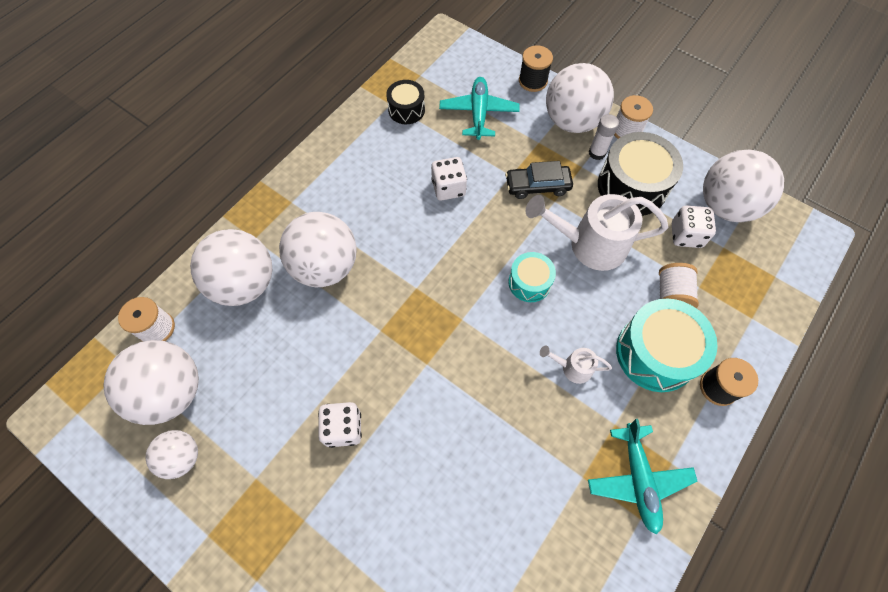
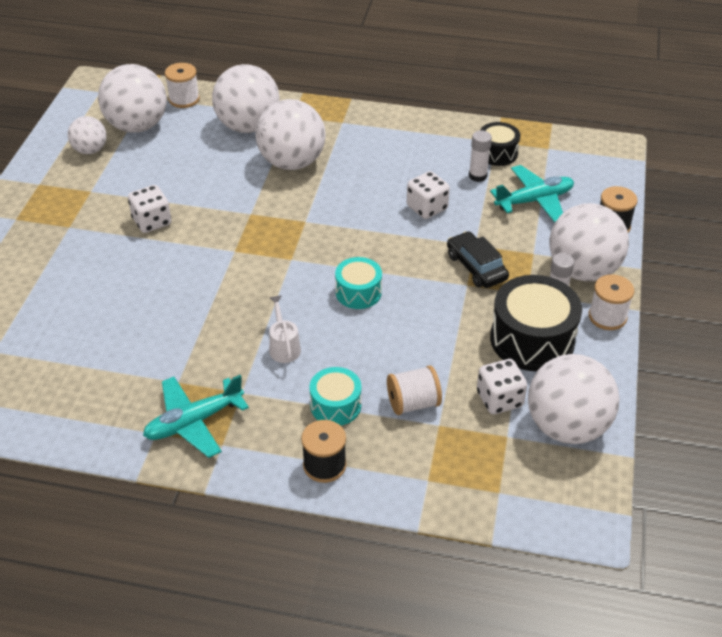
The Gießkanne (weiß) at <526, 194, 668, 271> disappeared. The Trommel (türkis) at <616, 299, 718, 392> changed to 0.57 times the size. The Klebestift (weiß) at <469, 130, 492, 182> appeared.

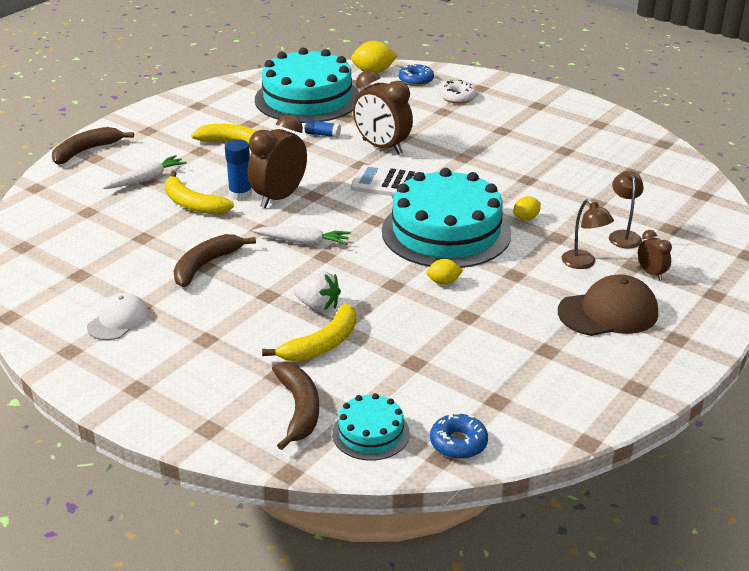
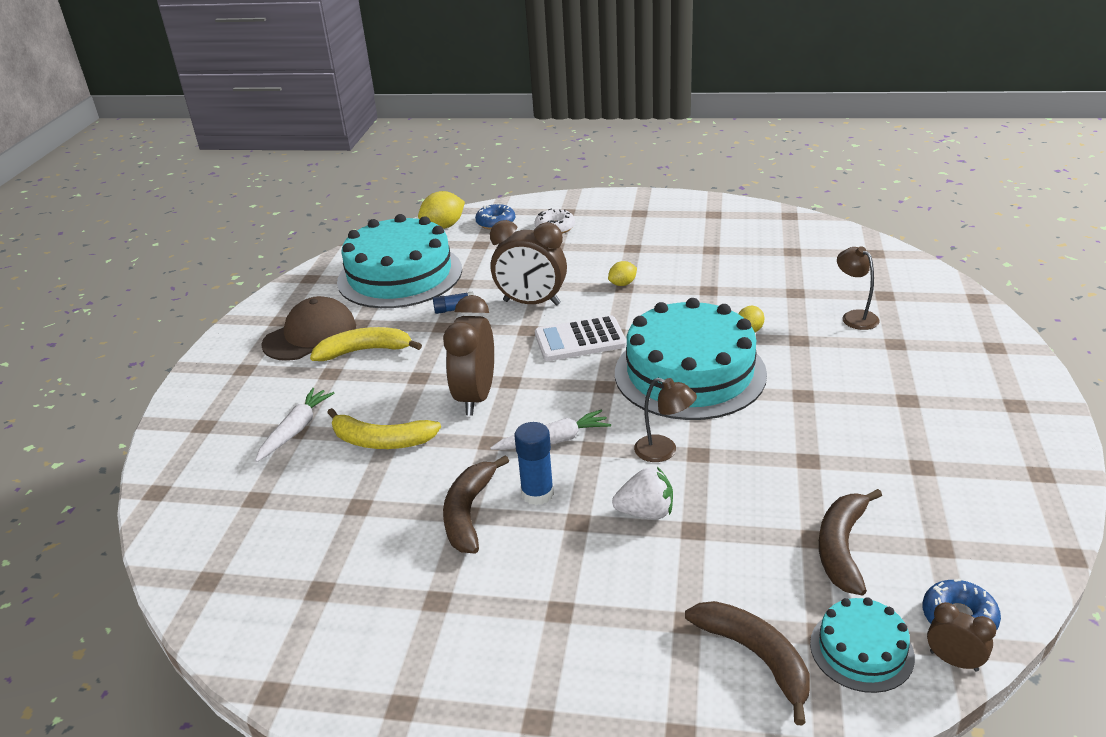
The Banane (braun) moved from <52, 127, 134, 165> to <819, 489, 882, 596>. The Klebestift (blau) moved from <225, 139, 252, 200> to <515, 422, 554, 505>. The Lampe (braun) moved from <561, 199, 614, 269> to <634, 378, 697, 462>. The Wecker (braun) moved from <638, 230, 672, 280> to <927, 602, 997, 672>. The Zitrone (gelb) moved from <426, 259, 463, 285> to <608, 261, 637, 286>. The Kappe (braun) moved from <558, 274, 658, 336> to <261, 296, 356, 361>. The Kappe (weiß) at <87, 293, 149, 340> disappeared. The Banane (gelb) at <262, 304, 356, 361> disappeared.

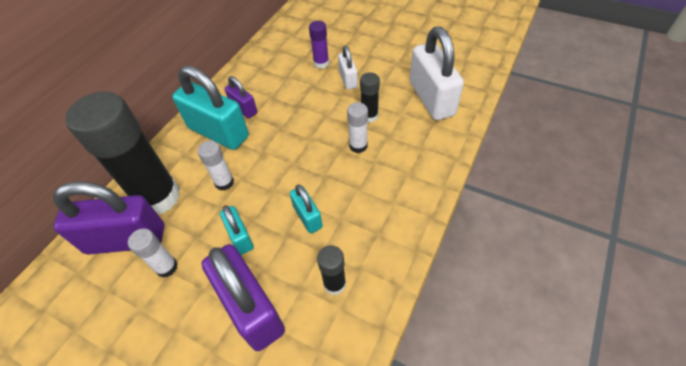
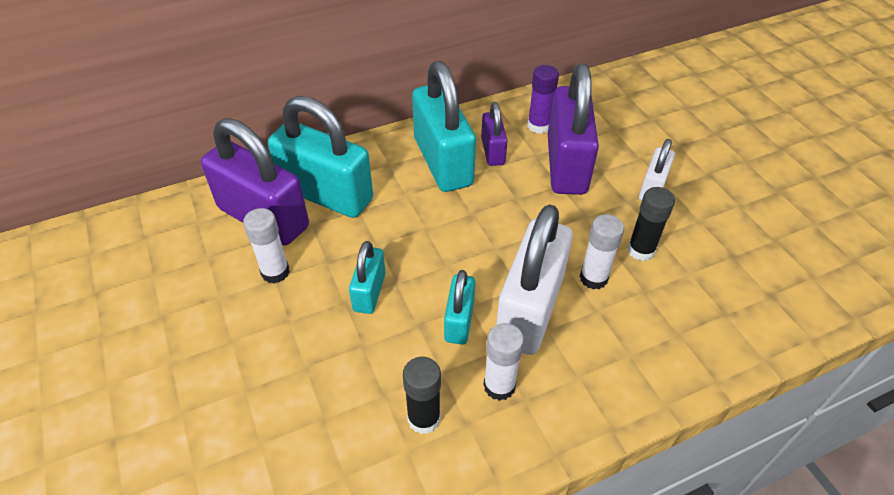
The Klebestift (lila) moved from <309, 21, 329, 69> to <527, 65, 559, 134>. The Vorhängeschloss (weiß) moved from <410, 26, 464, 120> to <496, 204, 573, 355>. The Klebestift (schwarz) at <65, 91, 180, 214> was replaced by the Vorhängeschloss (türkis) at <268, 96, 373, 218>. The Klebestift (weiß) moved from <197, 141, 234, 191> to <484, 323, 524, 401>. The Vorhängeschloss (lila) moved from <201, 244, 285, 351> to <548, 64, 599, 195>.

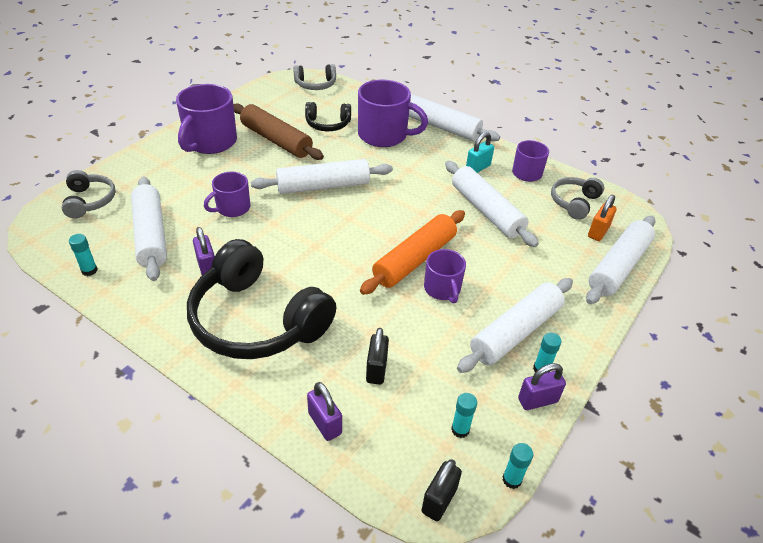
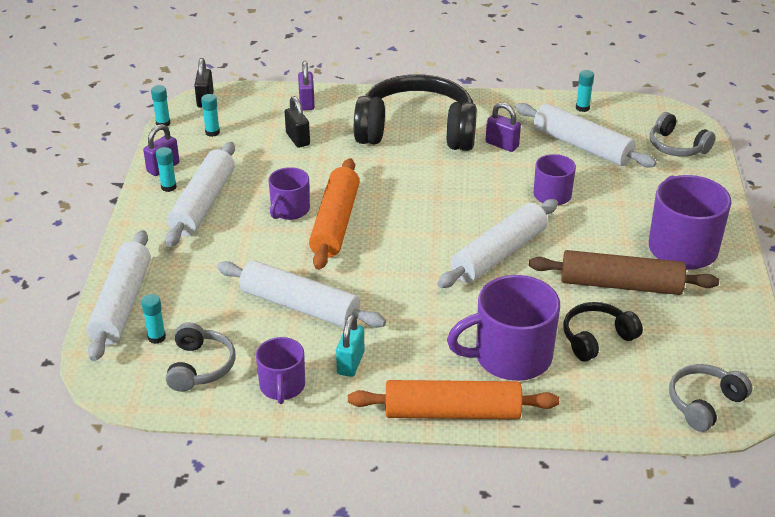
The Nudelholz (weiß) at <409, 95, 500, 141> became the Nudelholz (orange) at <348, 380, 559, 419>. The Vorhängeschloss (orange) at <588, 195, 617, 241> was replaced by the Klebestift (türkis) at <141, 294, 166, 344>. The Tasse (lila) at <424, 249, 466, 303> turned 105 degrees counterclockwise. The Vorhängeschloss (lila) at <307, 382, 342, 441> turned 60 degrees clockwise.

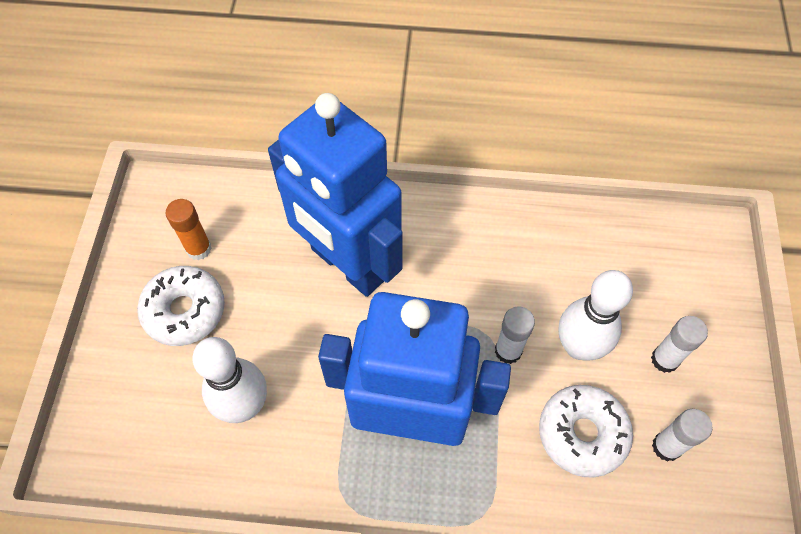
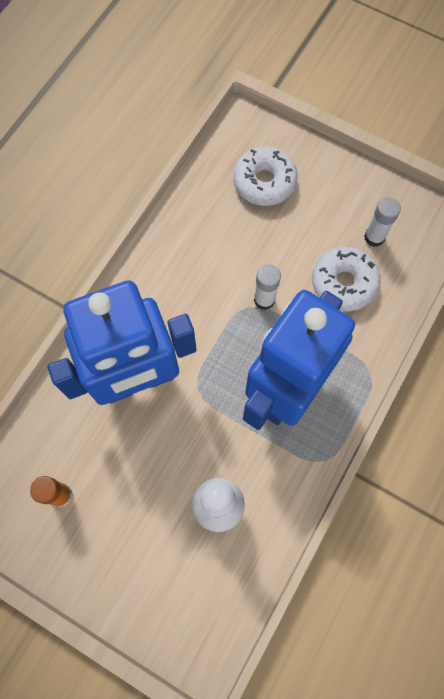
The Donut (weiß) moved from <137, 266, 225, 346> to <233, 146, 298, 206>. The Bowlingkegel (weiß) at <559, 270, 633, 360> disappeared. The Klebestift (weiß) at <651, 316, 708, 373> disappeared.

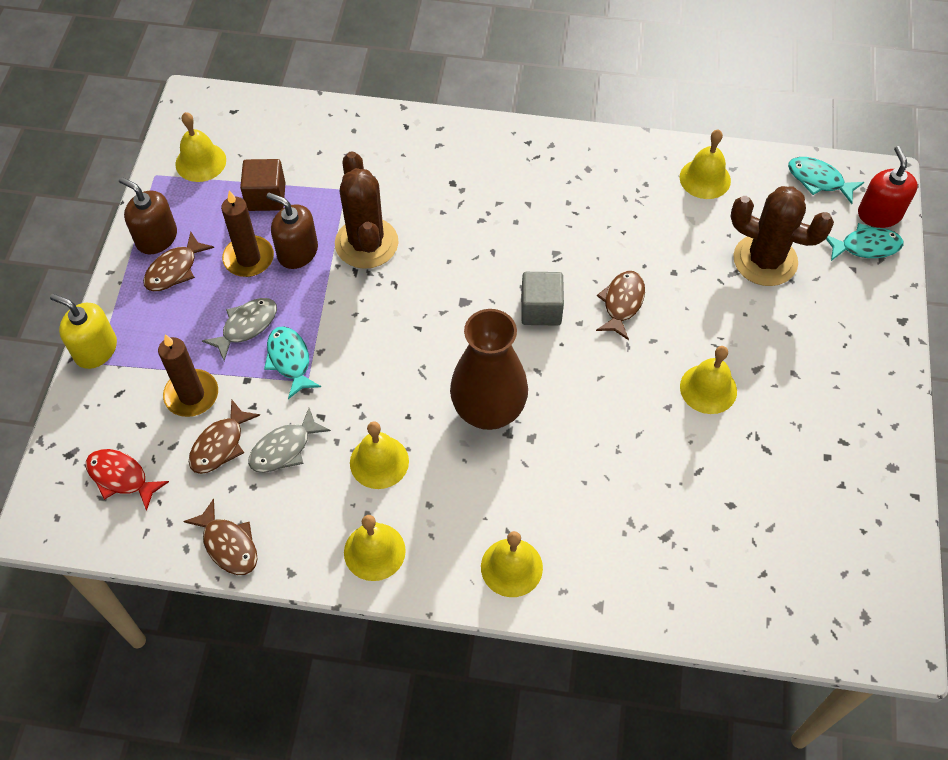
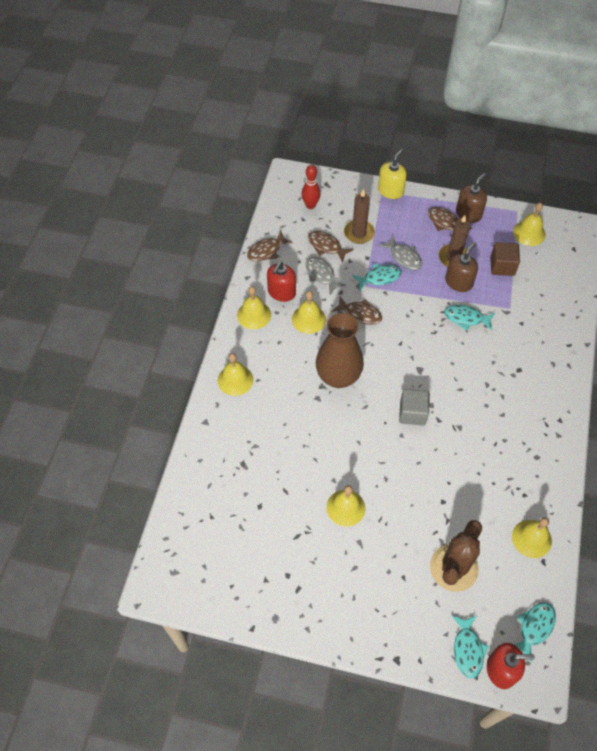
The Kaktus (braun) at <335, 151, 399, 269> was replaced by the Fisch (türkis) at <444, 305, 495, 331>. The Fisch (braun) moved from <596, 271, 645, 340> to <332, 297, 382, 325>. The Fisch (rot) at <86, 449, 169, 511> was replaced by the Bowlingkegel (rot) at <301, 165, 321, 209>. The Seifenspender (rot) at <267, 262, 296, 302> appeared.

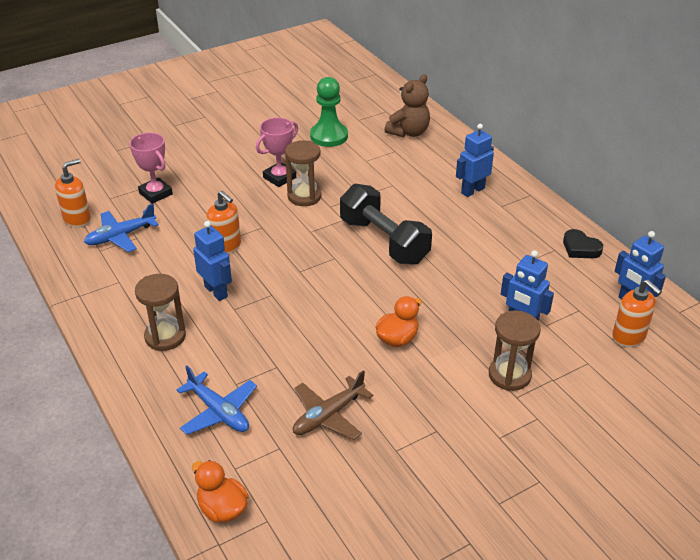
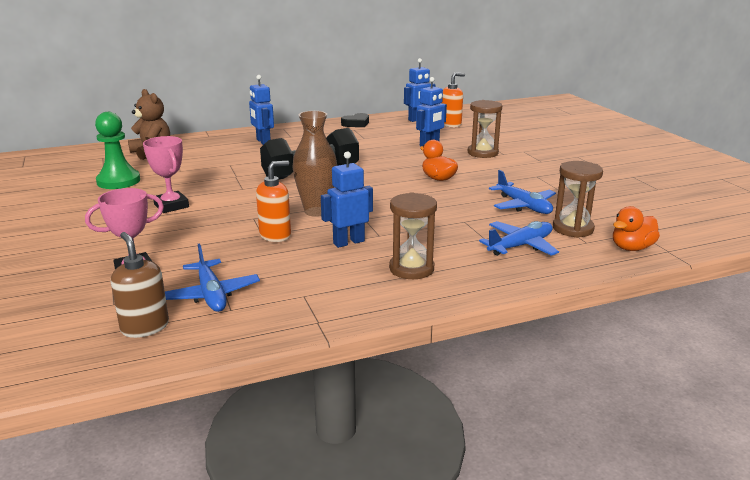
The Sanduhr (braun) moved from <285, 140, 322, 206> to <553, 161, 603, 238>. The Seifenspender (orange) at <55, 159, 91, 228> became the Seifenspender (braun) at <111, 232, 169, 338>. The Flugzeug (braun) at <293, 370, 373, 440> became the Flugzeug (blau) at <489, 170, 556, 214>. The Vase (braun) at <293, 111, 337, 217> appeared.

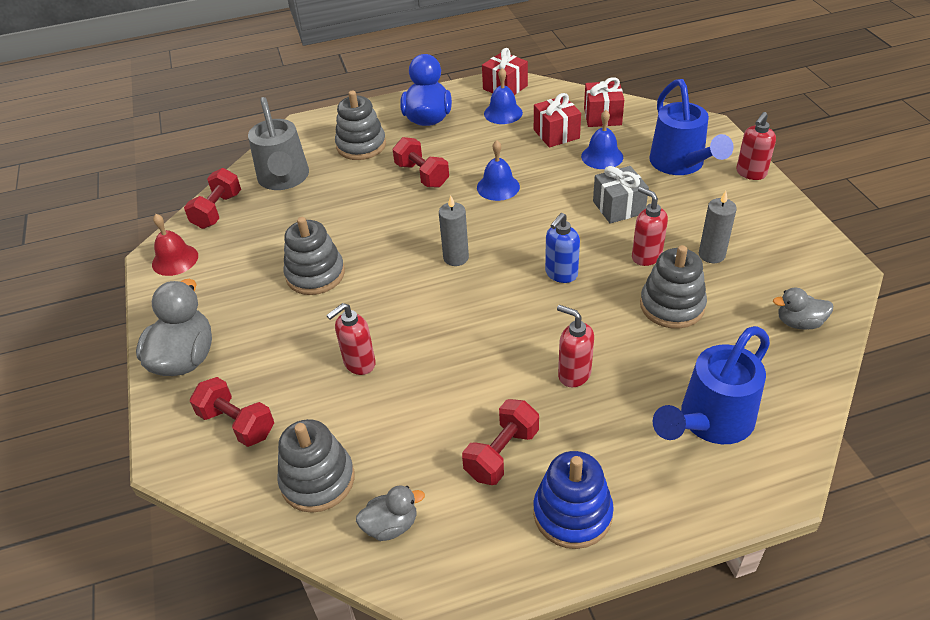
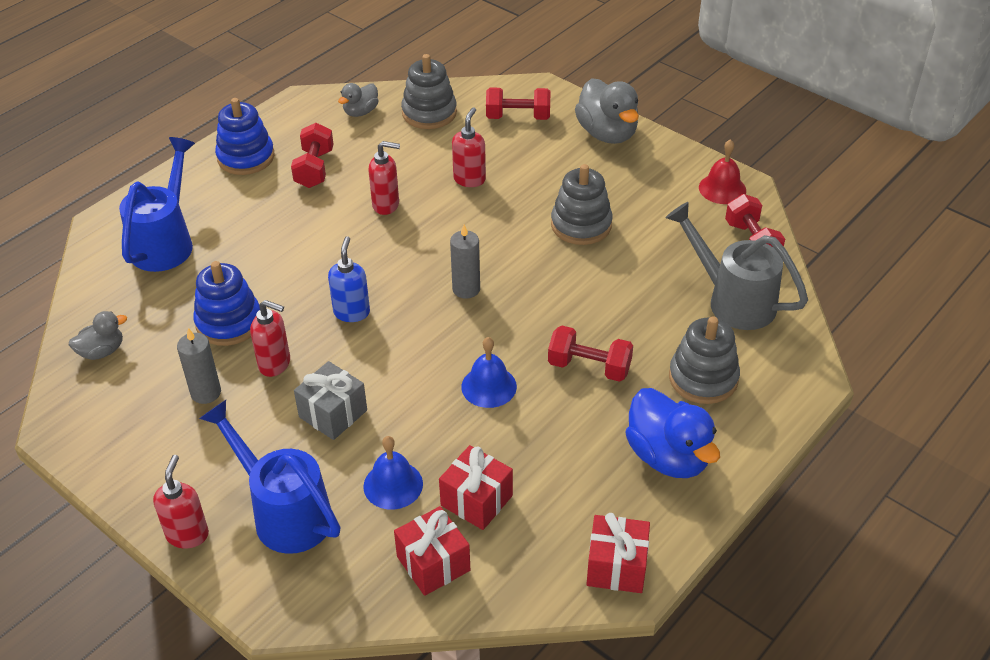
The Glocke (blau) at <484, 68, 523, 124> disappeared. The Stapelspielzeug (grau) at <640, 245, 707, 329> became the Stapelspielzeug (blau) at <193, 261, 260, 346>. The Seifenspender (rot) moved from <557, 305, 594, 387> to <368, 141, 400, 215>.

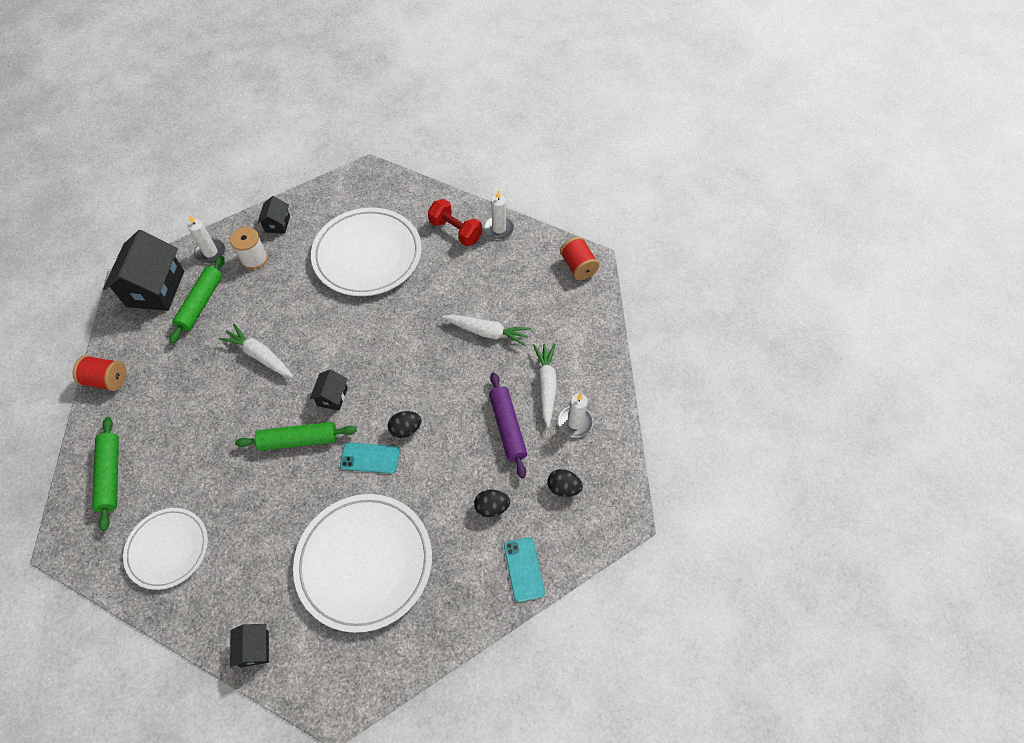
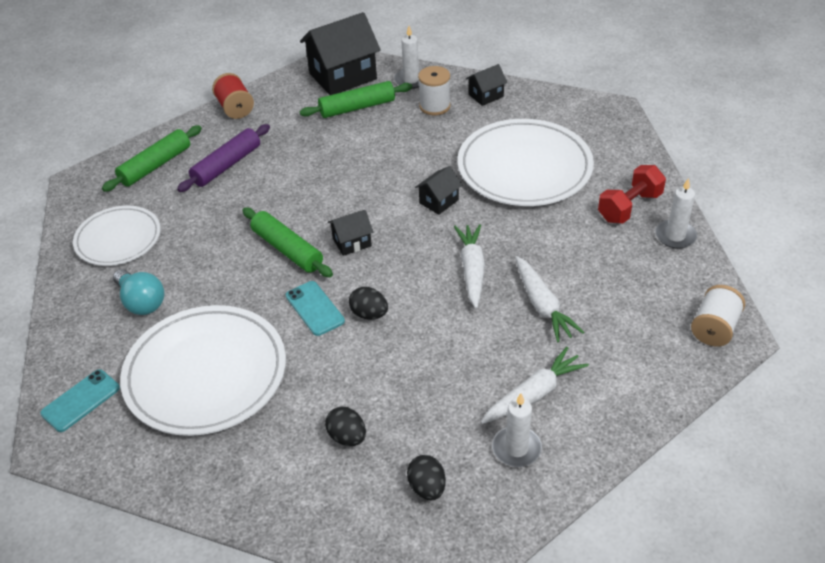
The Hantel (rot) at <428, 199, 482, 246> turned 45 degrees clockwise. The Garnrolle (rot) at <560, 237, 599, 280> became the Garnrolle (weiß) at <691, 285, 745, 347>. The Karotte (weiß) moved from <218, 324, 294, 378> to <454, 224, 485, 309>. The Nudelholz (lila) moved from <489, 372, 527, 478> to <177, 124, 270, 192>. The Handy (türkis) moved from <504, 537, 545, 602> to <40, 369, 120, 432>. The Haus (schwarz) moved from <230, 624, 269, 667> to <415, 166, 462, 215>. The Glühbirne (türkis) at <113, 269, 164, 315> appeared.

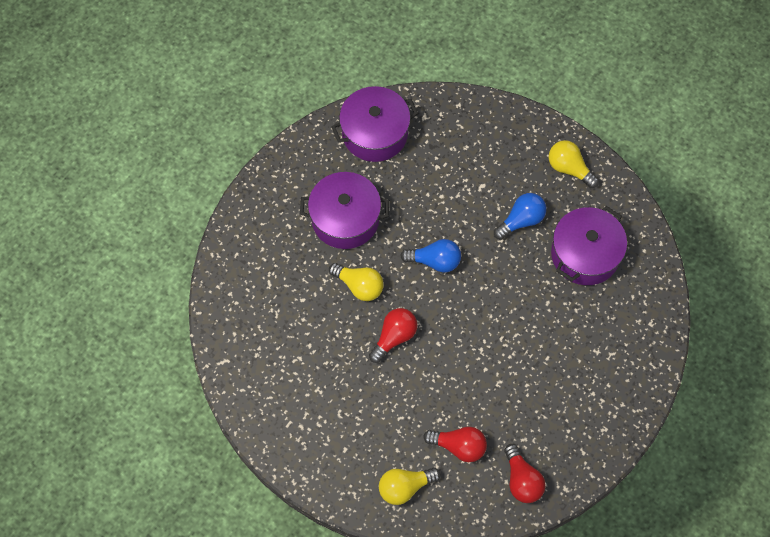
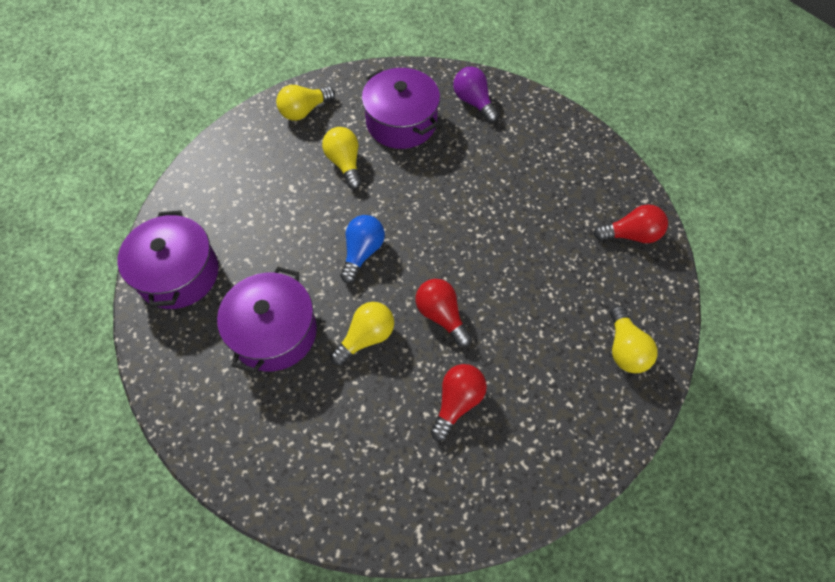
The Glühbirne (blau) at <494, 193, 546, 240> became the Glühbirne (gelb) at <322, 127, 362, 189>. The Glühbirne (rot) moved from <423, 427, 487, 462> to <431, 364, 487, 441>. The Glühbirne (lila) at <453, 67, 499, 122> appeared.

